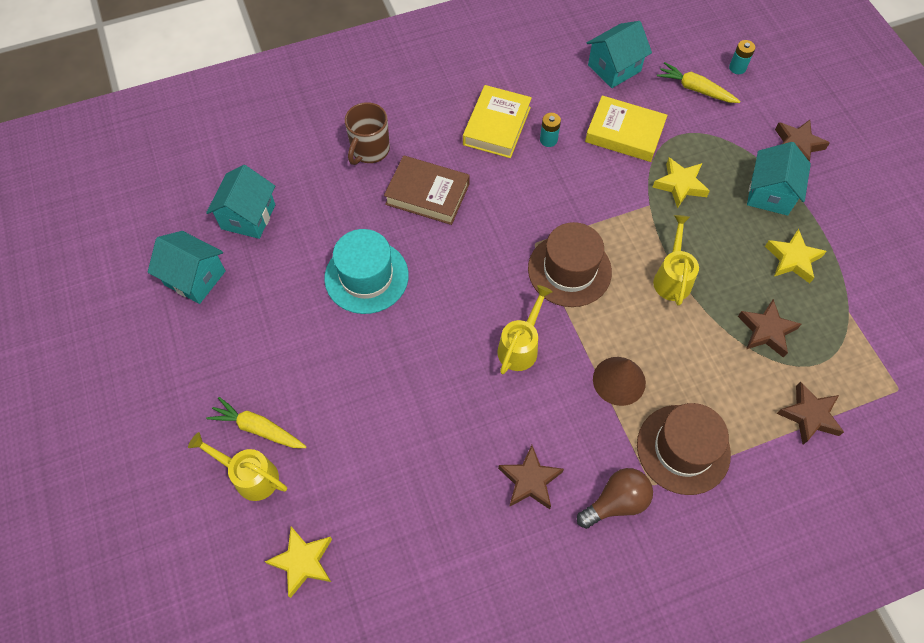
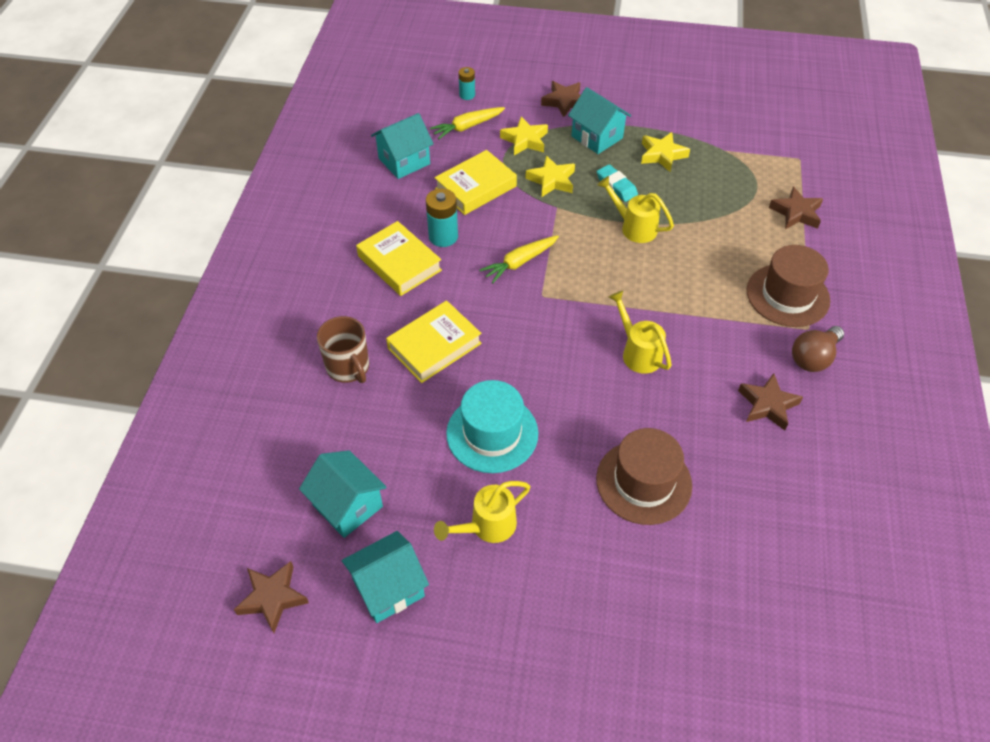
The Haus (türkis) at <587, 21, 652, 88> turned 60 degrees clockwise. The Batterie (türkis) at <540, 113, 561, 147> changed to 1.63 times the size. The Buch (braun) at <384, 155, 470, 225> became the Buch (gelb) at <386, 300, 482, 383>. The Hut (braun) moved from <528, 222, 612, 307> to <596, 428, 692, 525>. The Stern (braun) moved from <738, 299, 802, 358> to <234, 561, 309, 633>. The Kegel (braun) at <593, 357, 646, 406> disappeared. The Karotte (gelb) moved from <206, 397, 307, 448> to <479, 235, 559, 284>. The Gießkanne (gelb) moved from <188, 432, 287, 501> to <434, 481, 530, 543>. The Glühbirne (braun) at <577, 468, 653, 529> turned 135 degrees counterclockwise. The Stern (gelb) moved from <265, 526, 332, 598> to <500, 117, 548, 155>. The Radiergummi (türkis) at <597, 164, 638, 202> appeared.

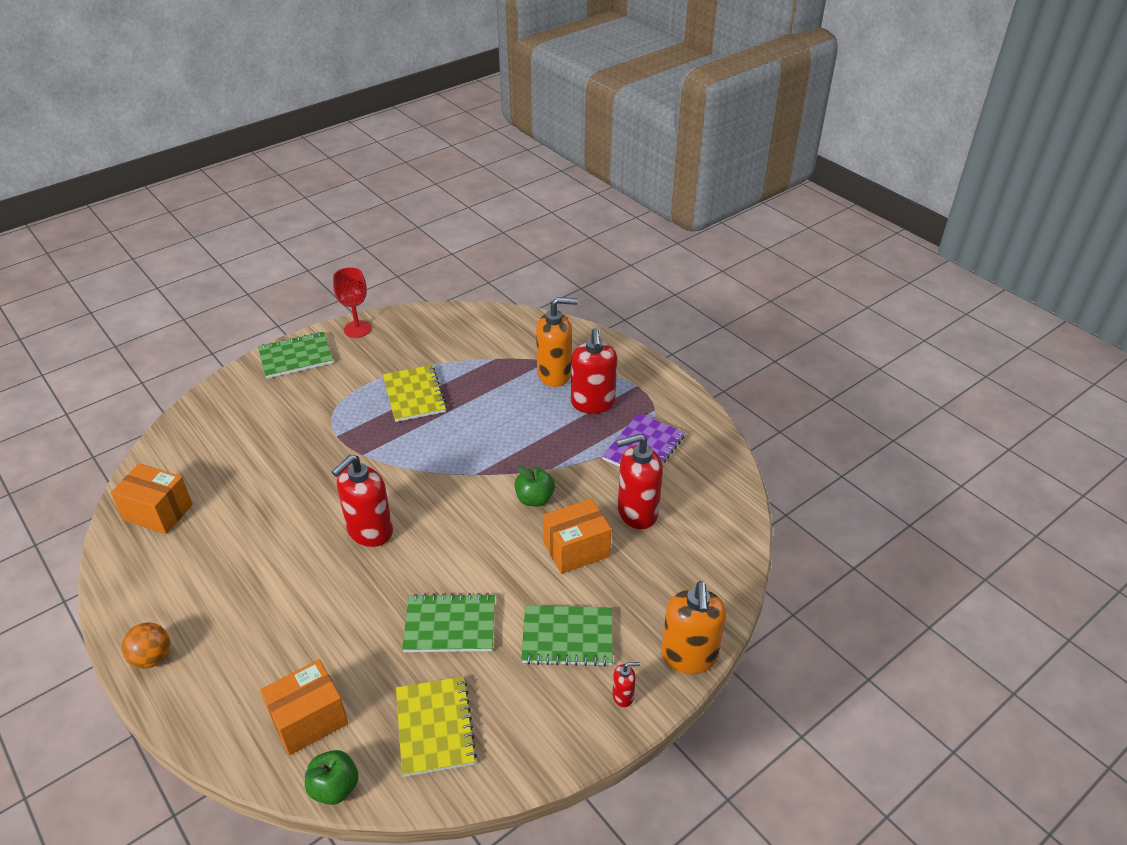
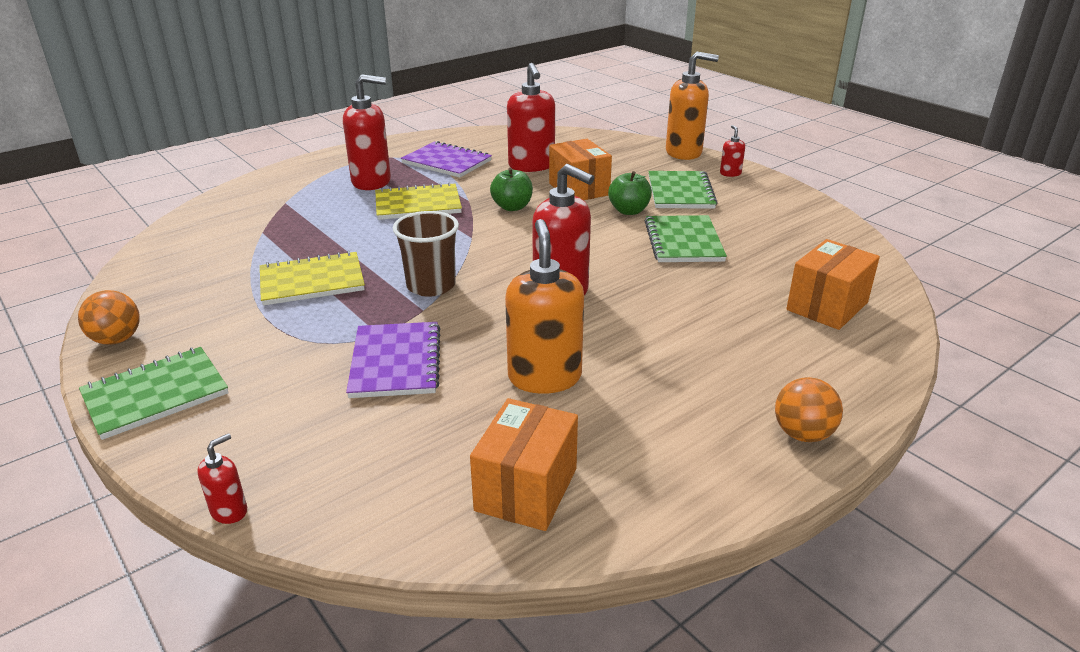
The Kelch (rot) at <333, 267, 371, 338> was replaced by the Ball (orange) at <78, 290, 140, 345>. The Seifenspender (orange) moved from <536, 297, 578, 387> to <505, 219, 584, 394>. The Notizbuch (grün) at <258, 332, 333, 379> turned 75 degrees clockwise. The Schachtel (orange) at <260, 660, 348, 755> turned 75 degrees clockwise. The Notizbuch (gelb) moved from <396, 676, 477, 777> to <375, 182, 462, 220>. The Apfel (grün) moved from <305, 750, 358, 805> to <608, 171, 652, 215>. The Becher (braun) at <393, 211, 459, 297> appeared. The Notizbuch (lila) at <346, 322, 441, 398> appeared. The Seifenspender (rot) at <197, 433, 247, 524> appeared.

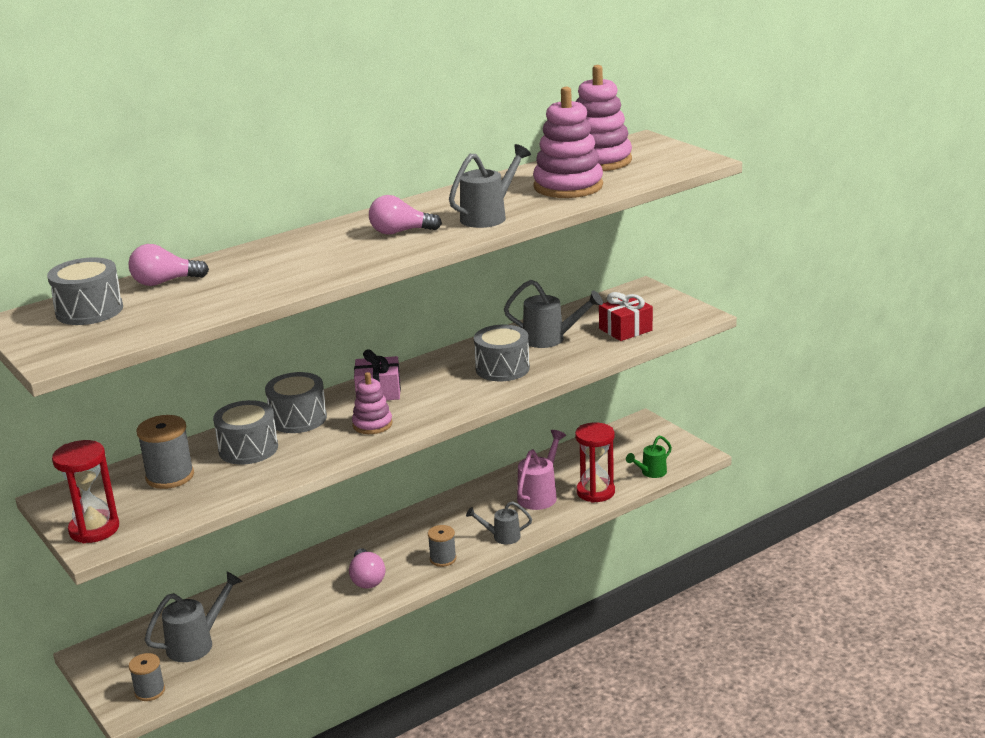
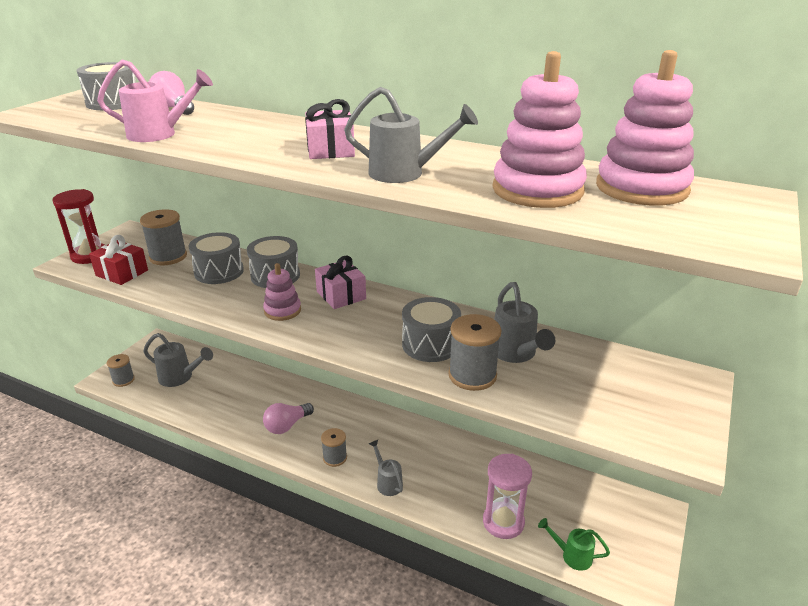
The Glühbirne (rosa) at <369, 195, 442, 235> was replaced by the Geschenk (rosa) at <305, 99, 355, 159>. The Geschenk (rot) moved from <599, 292, 653, 341> to <89, 235, 148, 285>. The Sanduhr (rot) at <575, 422, 615, 503> became the Sanduhr (rosa) at <483, 454, 532, 539>. The Gießkanne (rosa) moved from <517, 430, 566, 510> to <97, 60, 213, 142>. The Garnrolle (grau) at <448, 314, 502, 391> appeared.

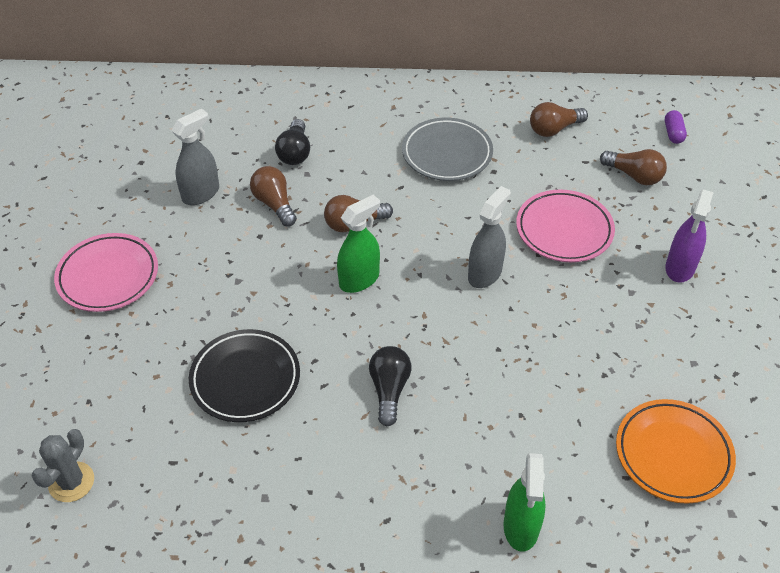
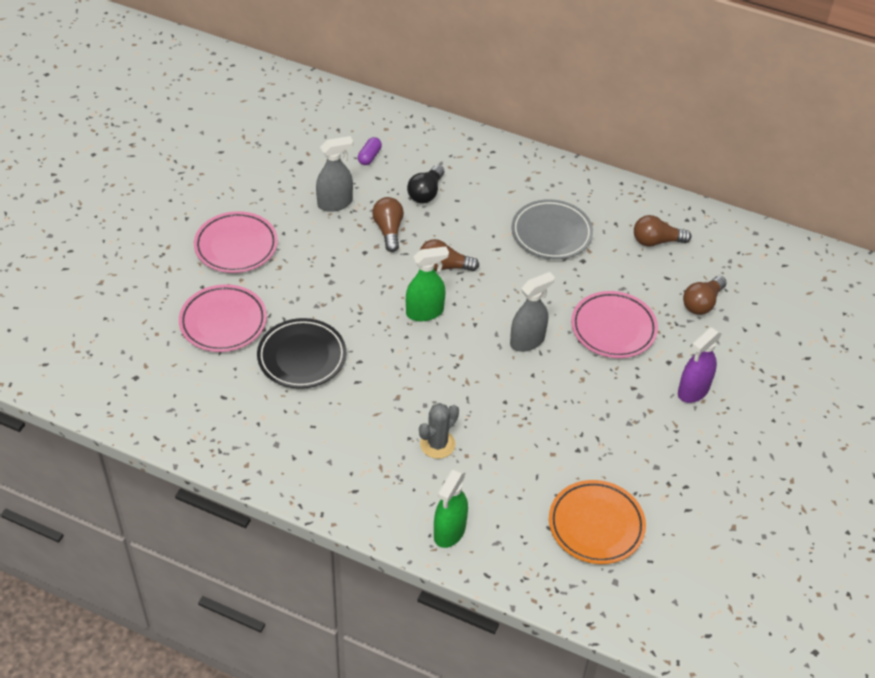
The Kapsel (lila) moved from <665, 110, 687, 144> to <358, 137, 382, 165>. The Glühbirne (braun) at <600, 149, 667, 185> turned 75 degrees clockwise. The Glühbirne (schwarz) at <369, 346, 411, 426> disappeared. The Kaktus (grau) moved from <31, 429, 94, 502> to <419, 403, 459, 459>. The Teller (rosa) at <179, 284, 267, 352> appeared.

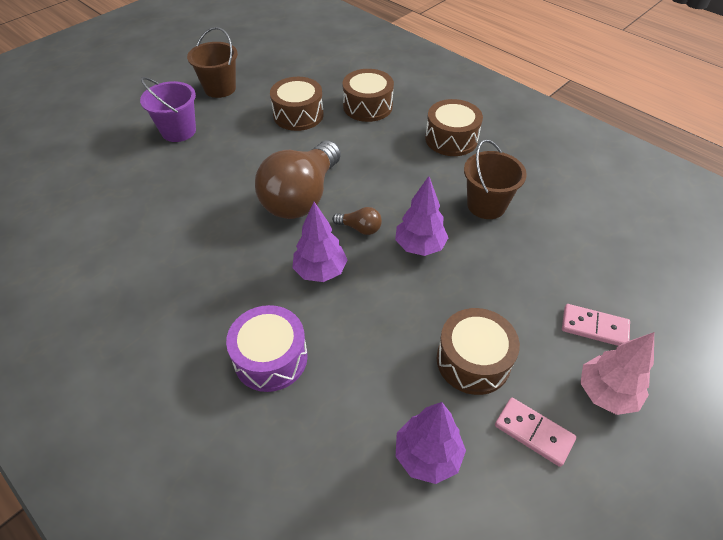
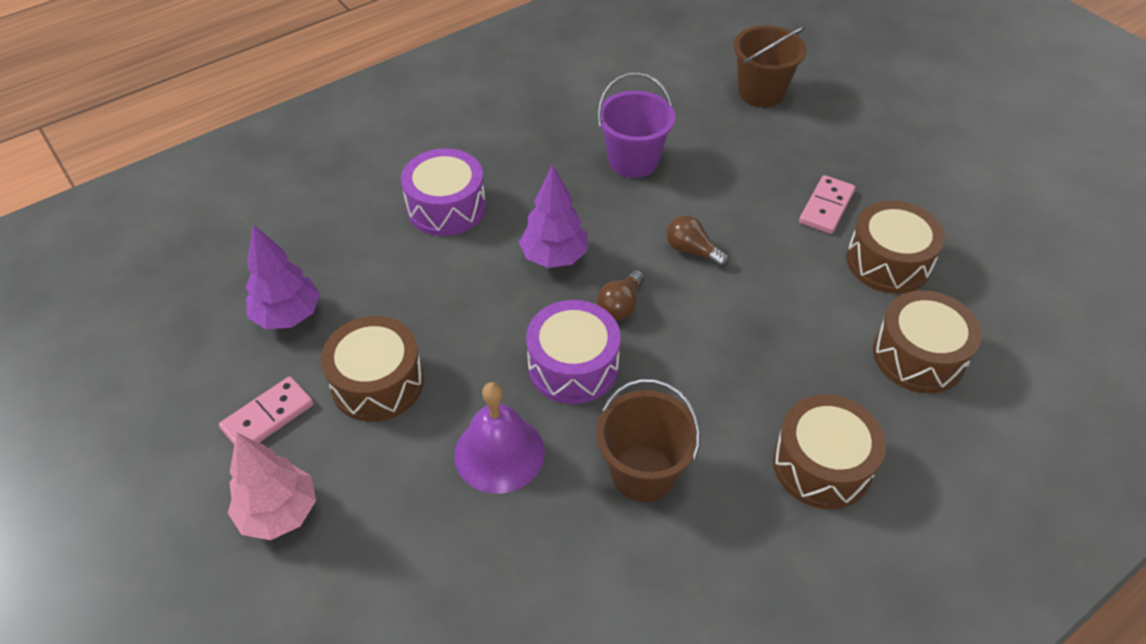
The Eimer (braun) moved from <187, 27, 238, 98> to <734, 25, 807, 107>. The Eimer (lila) moved from <140, 77, 196, 142> to <598, 72, 675, 178>. The Glühbirne (braun) at <255, 140, 341, 219> changed to 0.41 times the size. The Baum (lila) at <395, 176, 448, 256> was replaced by the Trommel (lila) at <526, 300, 621, 404>. The Dominostein (rosa) moved from <562, 304, 630, 346> to <799, 175, 855, 234>. The Glocke (lila) at <454, 382, 545, 494> appeared.

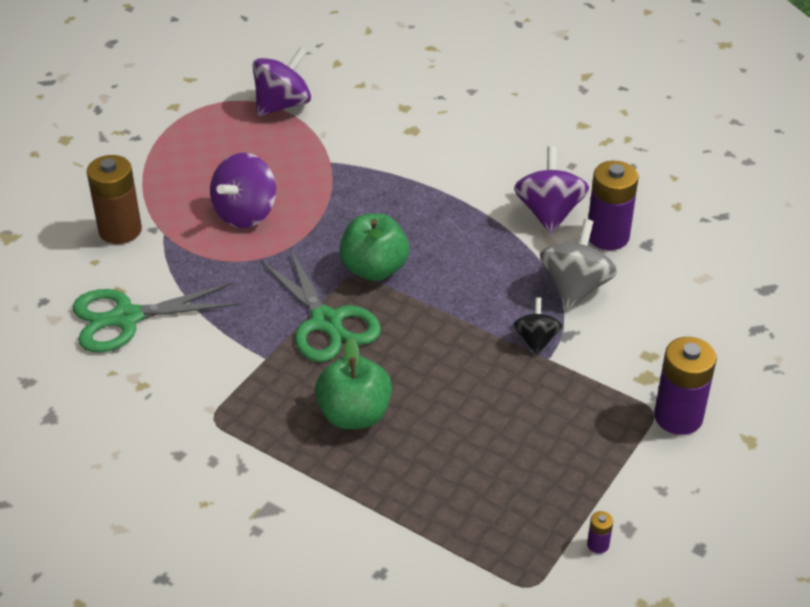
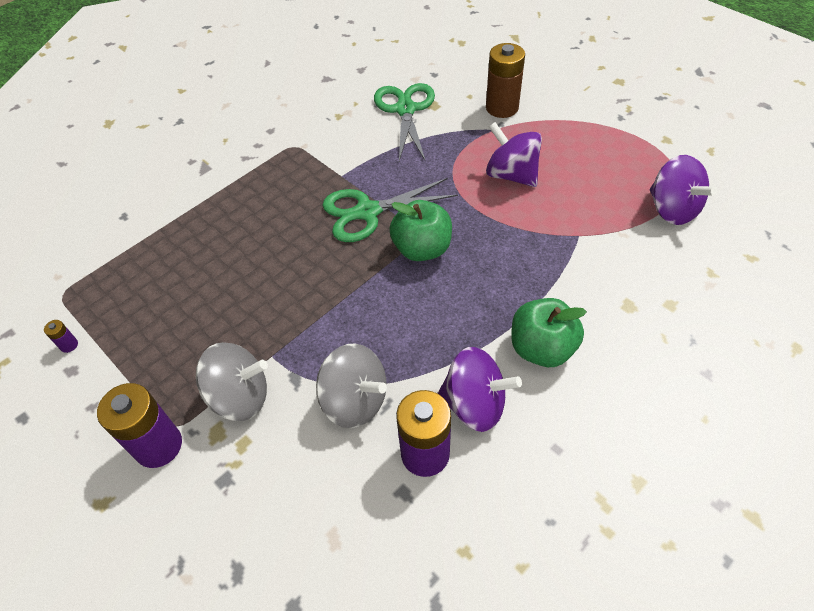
The Kreisel (schwarz) at <513, 297, 562, 355> disappeared. The Apfel (grün) moved from <315, 337, 392, 429> to <511, 298, 587, 367>. The Kreisel (grau) at <196, 342, 268, 421> appeared.

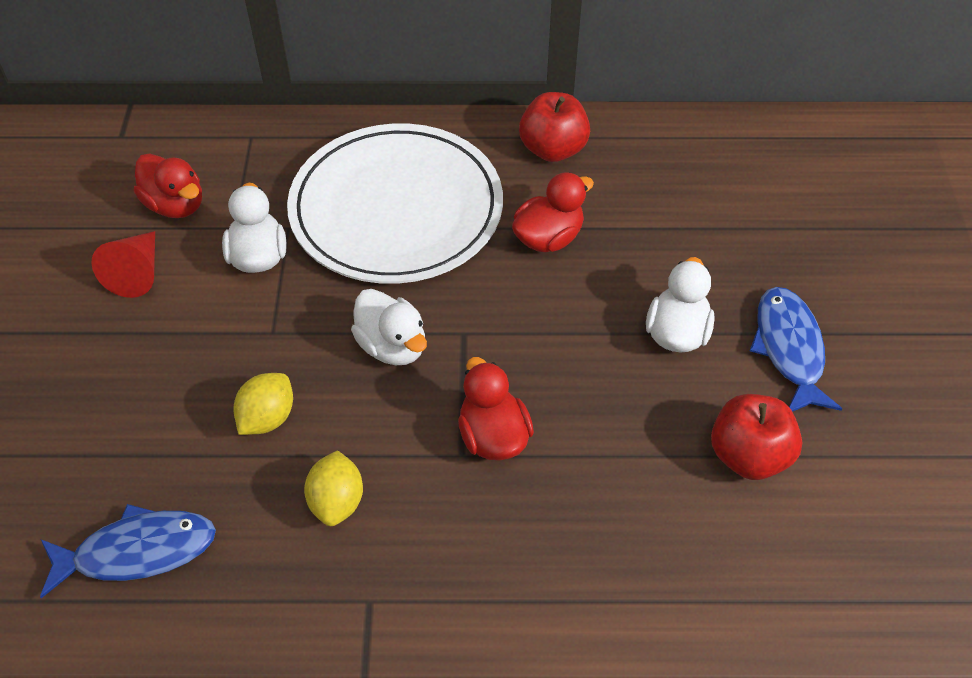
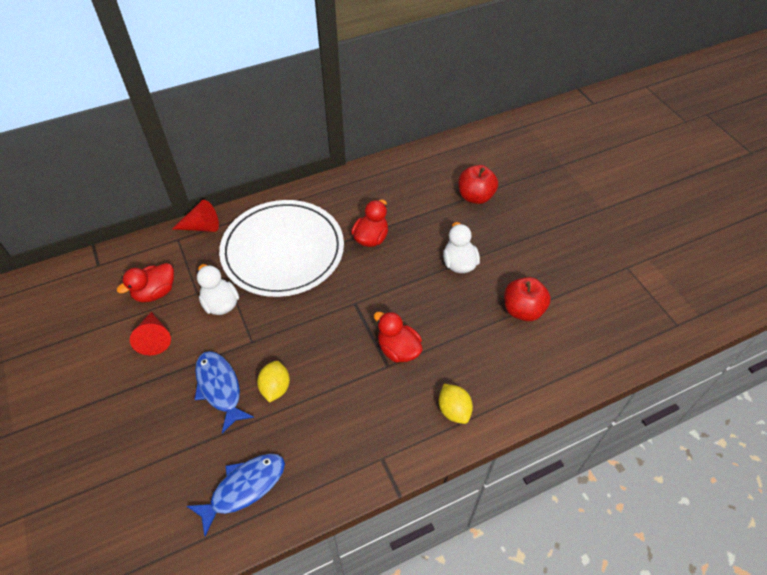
The Apfel (rot) moved from <519, 92, 590, 162> to <458, 165, 498, 204>. The Ente (rot) at <134, 154, 202, 218> turned 120 degrees clockwise. The Fisch (blau) moved from <750, 287, 842, 412> to <194, 351, 254, 433>. The Ente (weiß) at <351, 289, 427, 365> disappeared. The Zitrone (gelb) moved from <304, 450, 363, 526> to <439, 384, 473, 424>. The Kegel (rot) at <172, 200, 219, 232> appeared.

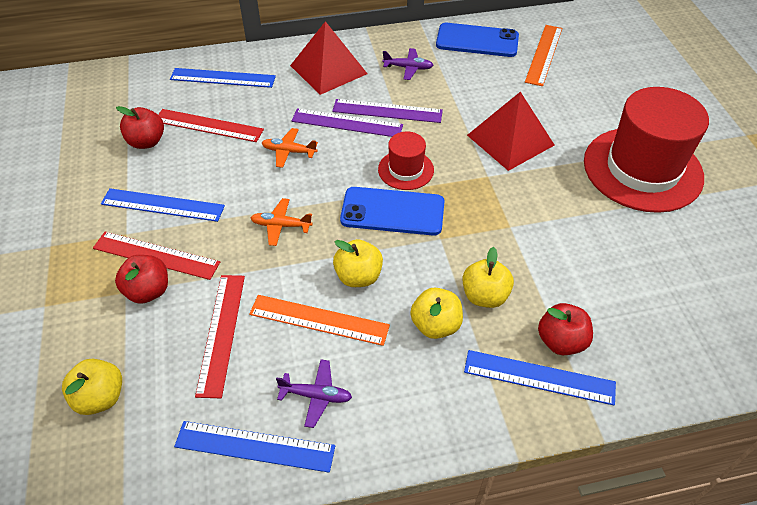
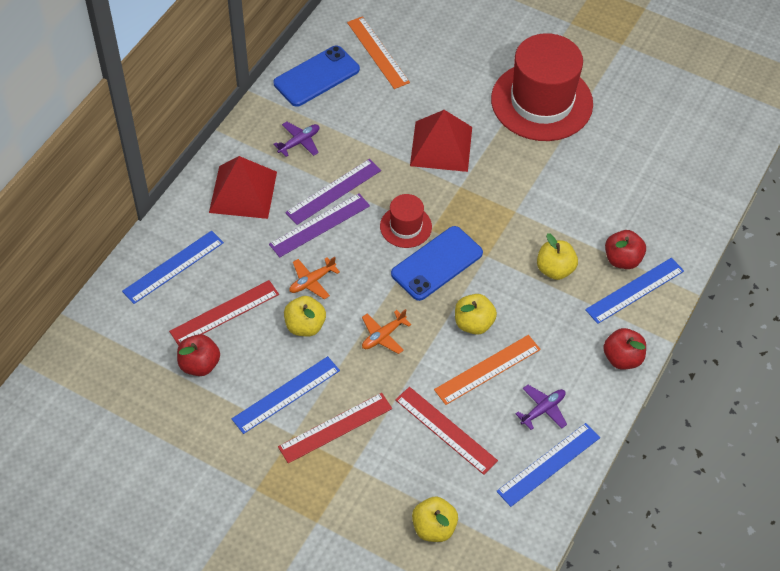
The Apfel (rot) moved from <115, 255, 168, 304> to <603, 328, 646, 370>. The Apfel (gelb) moved from <410, 288, 463, 339> to <284, 296, 326, 337>.

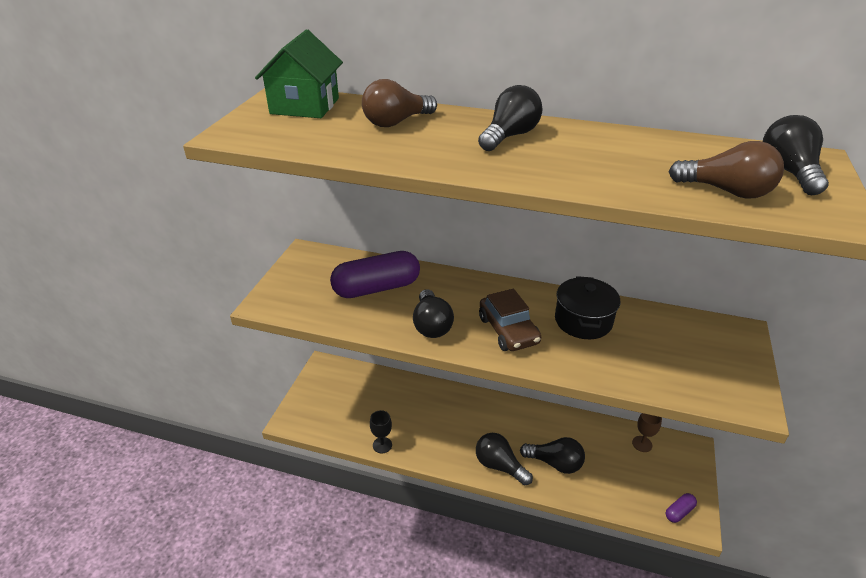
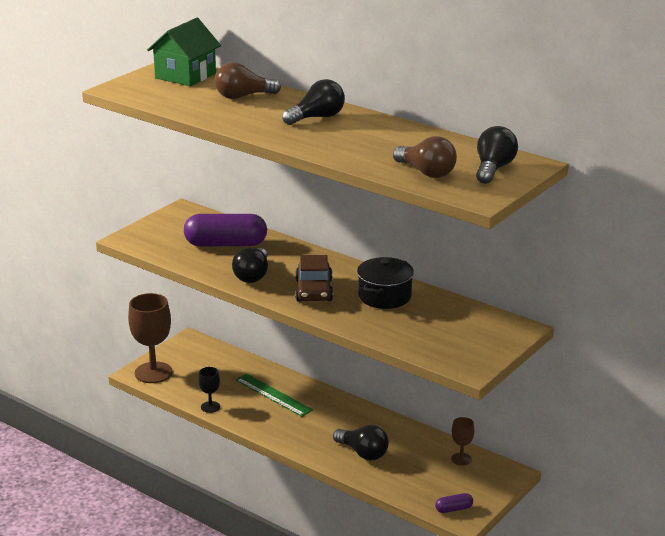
The Glühbirne (schwarz) at <476, 433, 533, 486> disappeared. The Kelch (braun) at <128, 293, 173, 383> appeared. The Lineal (grün) at <235, 373, 313, 417> appeared.

